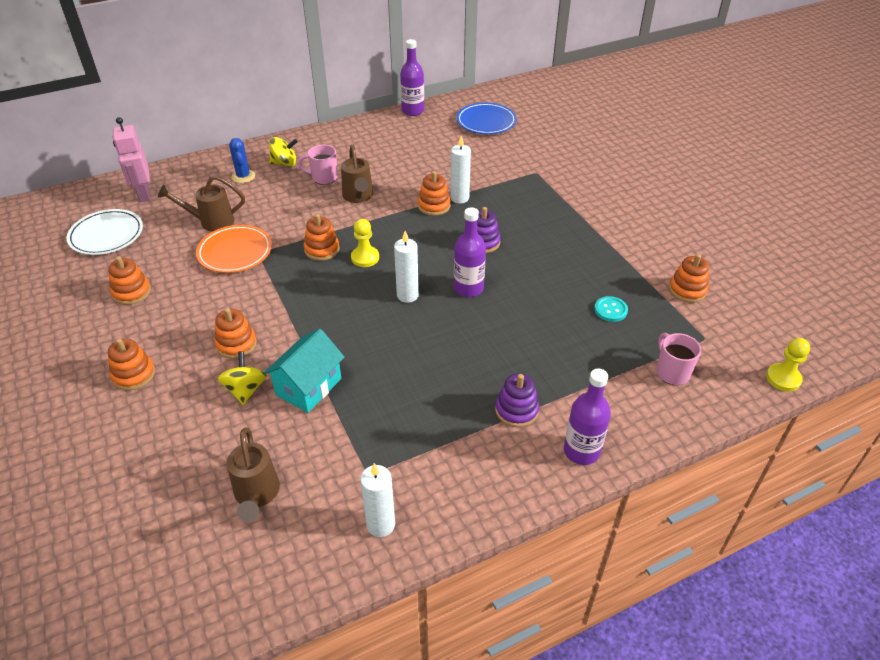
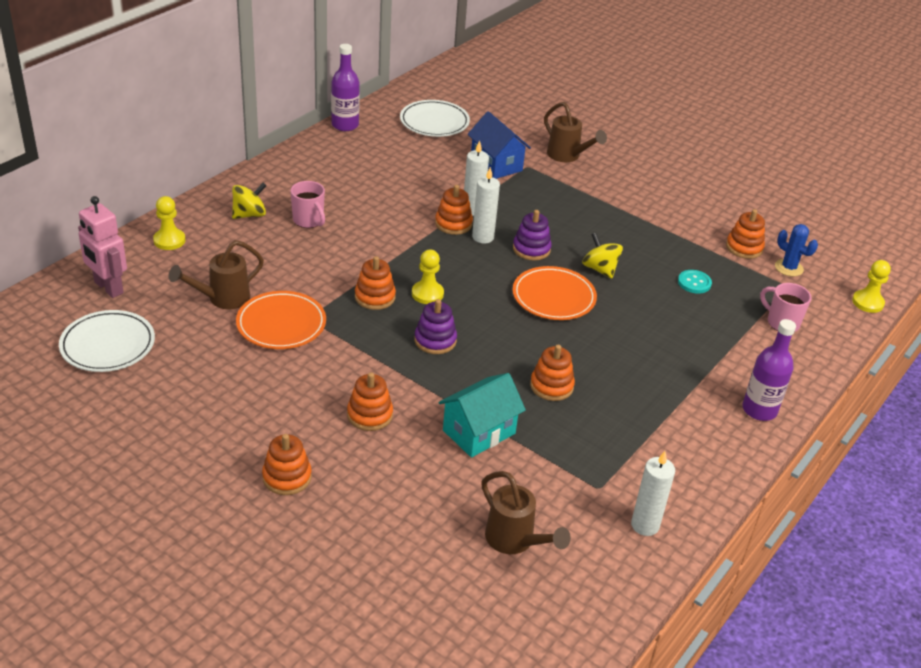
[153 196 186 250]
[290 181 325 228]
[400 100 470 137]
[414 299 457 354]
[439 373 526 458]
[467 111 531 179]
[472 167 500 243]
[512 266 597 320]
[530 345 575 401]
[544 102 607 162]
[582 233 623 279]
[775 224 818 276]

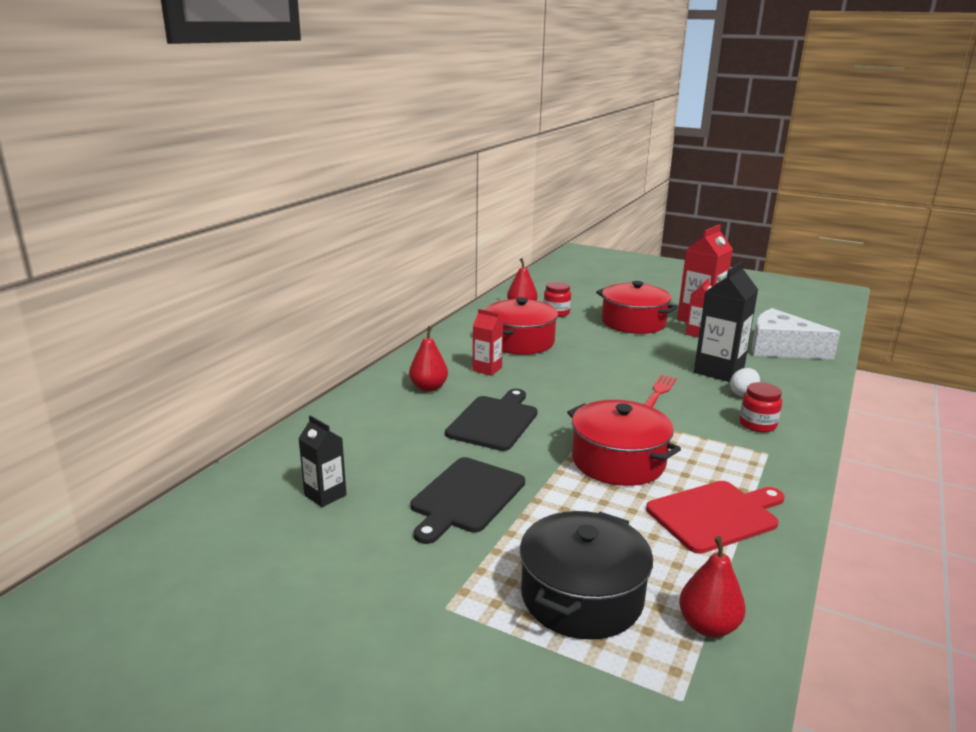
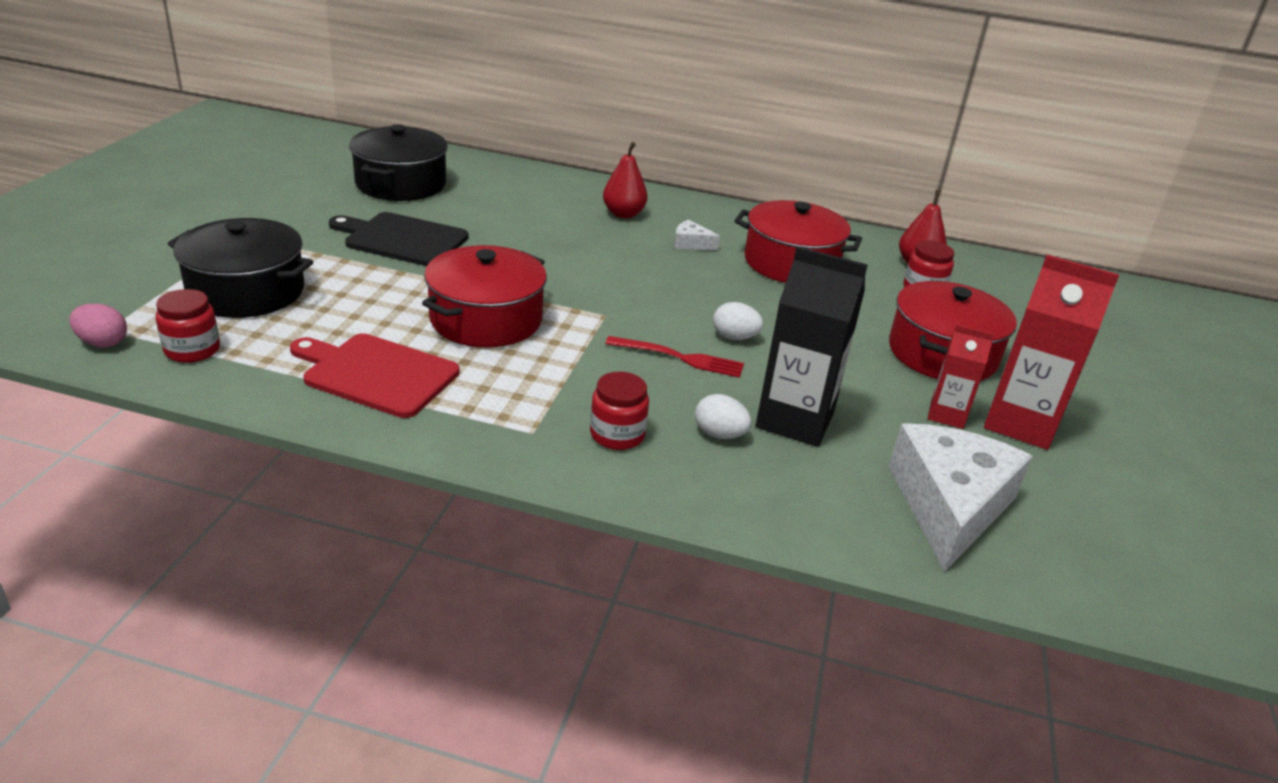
[69 303 127 348]
[156 289 220 363]
[290 333 460 418]
[349 124 448 201]
[674 220 720 251]
[713 302 763 340]
[445 389 538 451] (first image)

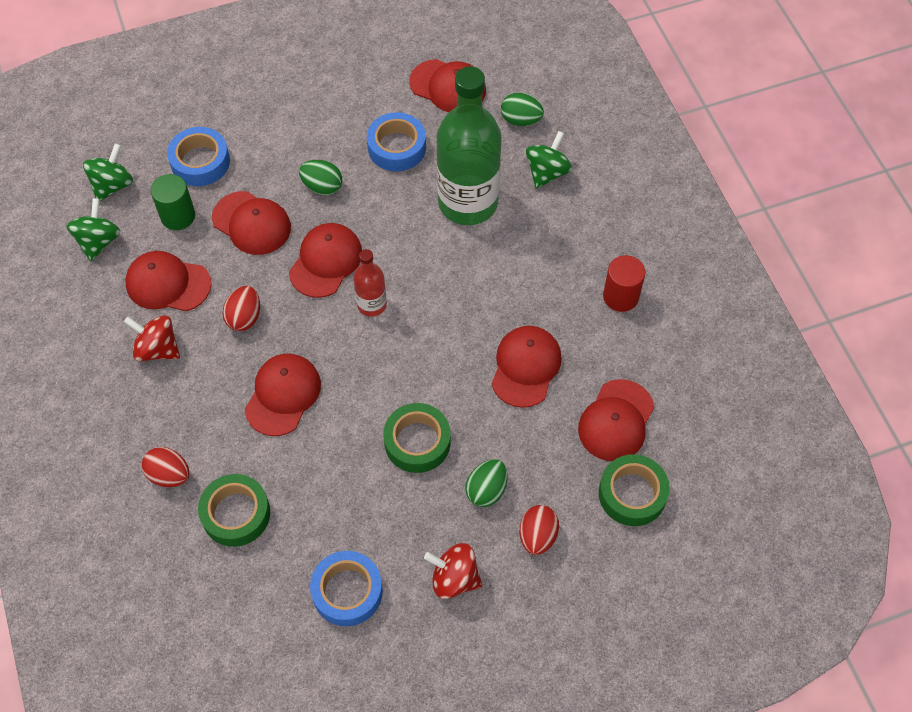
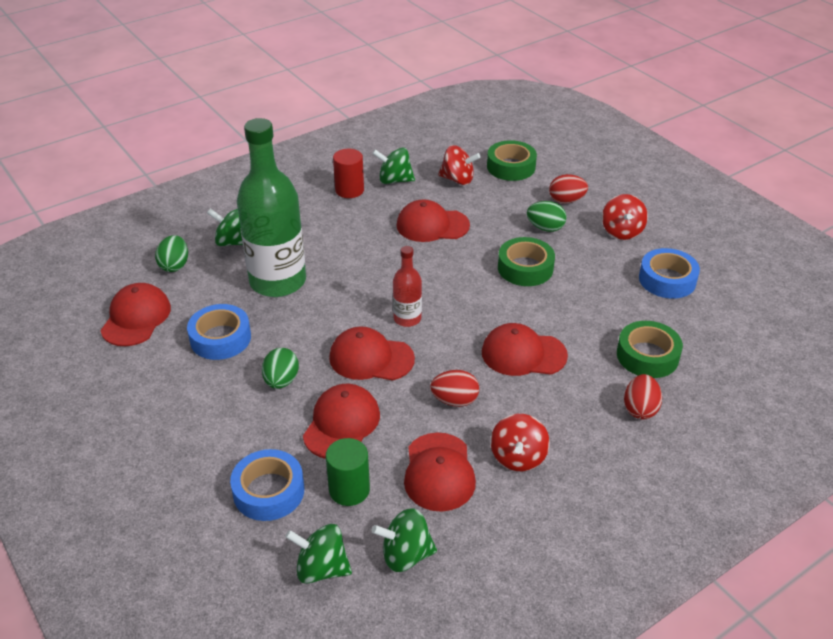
[372 148 415 184]
[438 145 481 185]

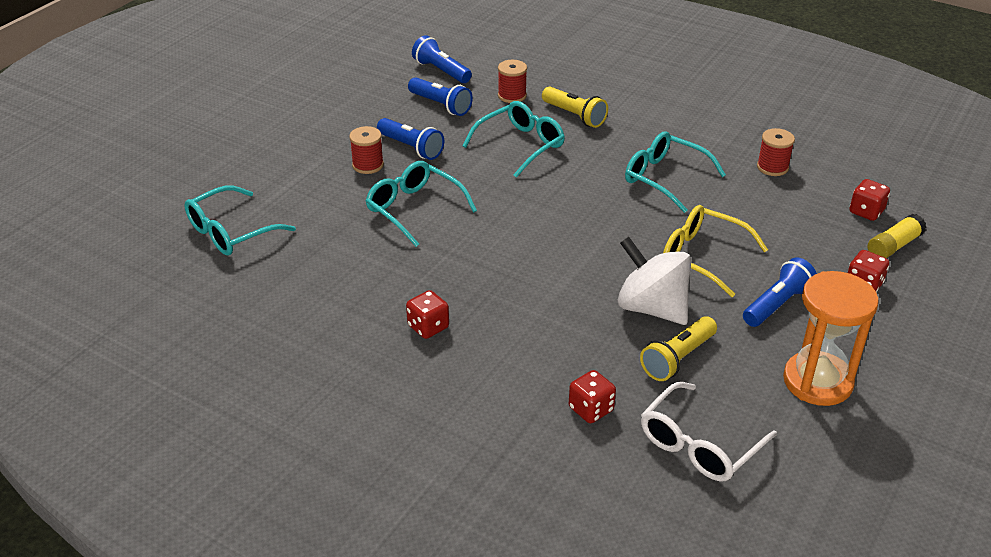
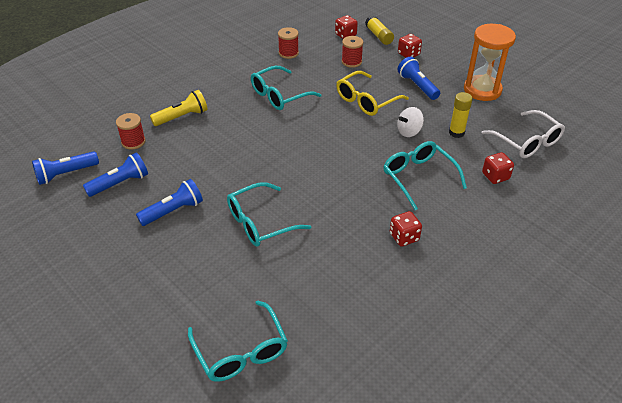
[342 36 363 68]
[383 141 467 210]
[397 107 424 137]
[449 92 473 138]

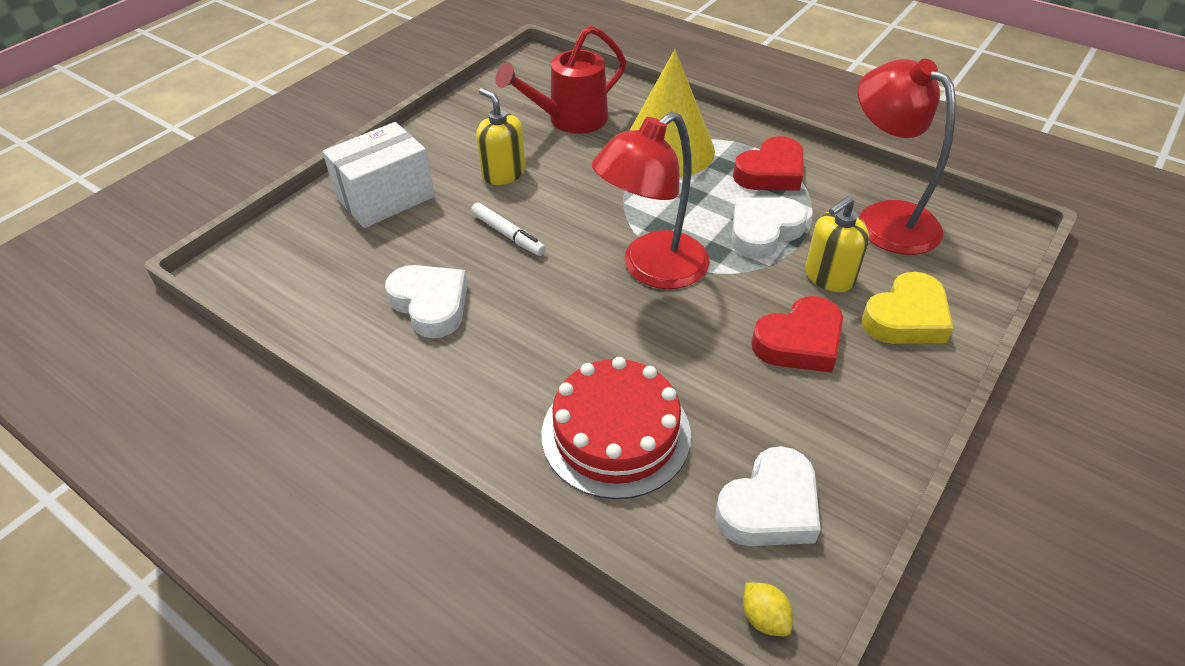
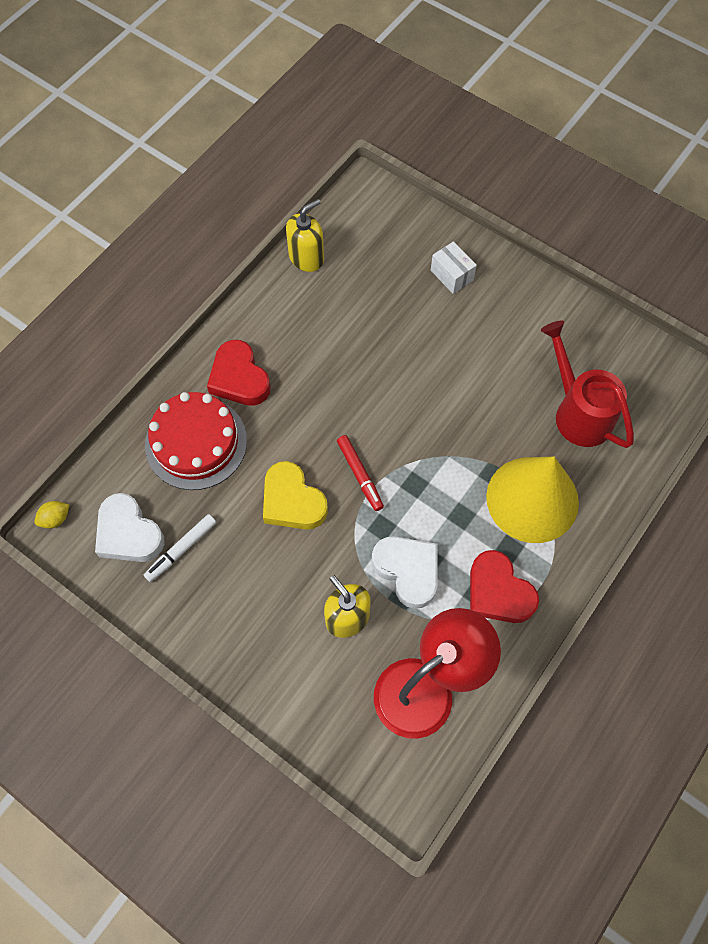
[144 514 216 582]
[207 340 271 406]
[263 461 328 530]
[286 199 324 272]
[337 435 384 511]
[431 241 477 294]
[385 265 468 338] (first image)

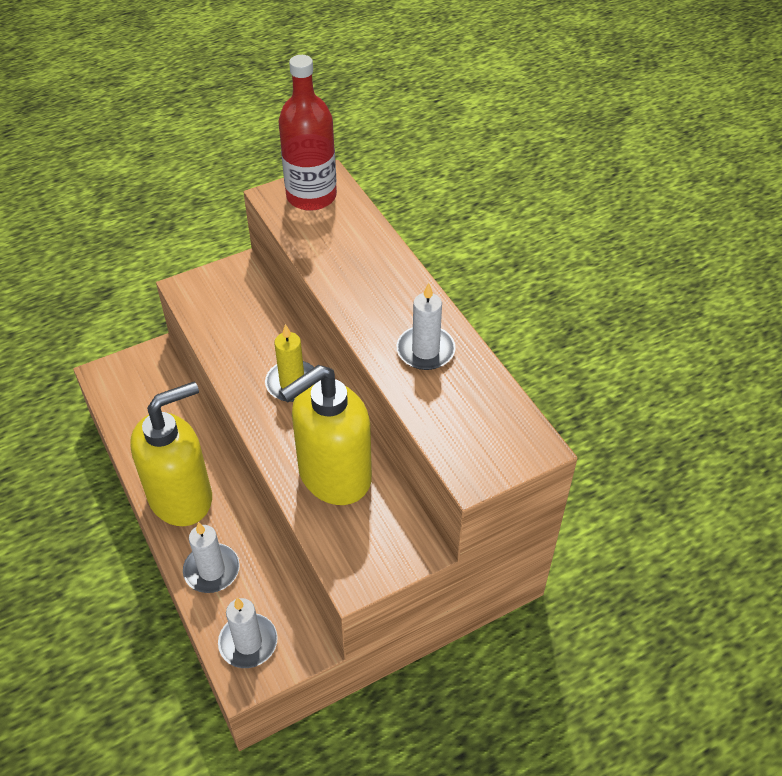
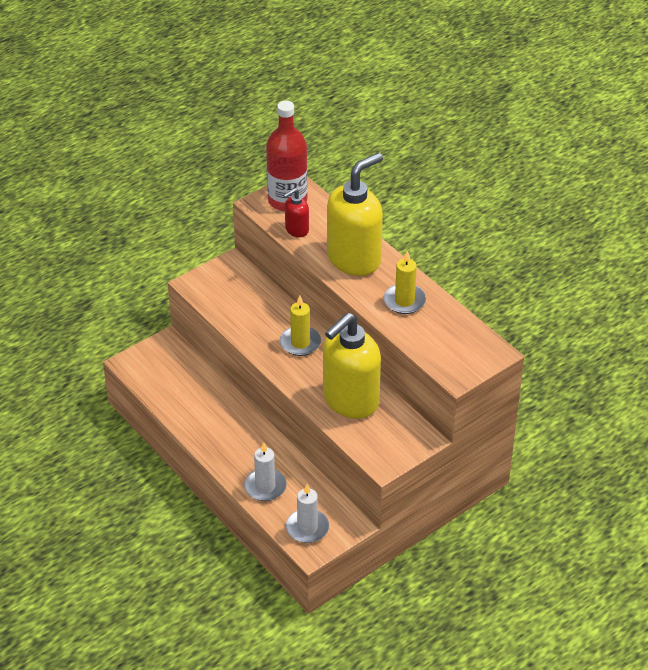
[283 188 309 237]
[327 153 383 276]
[384 251 426 314]

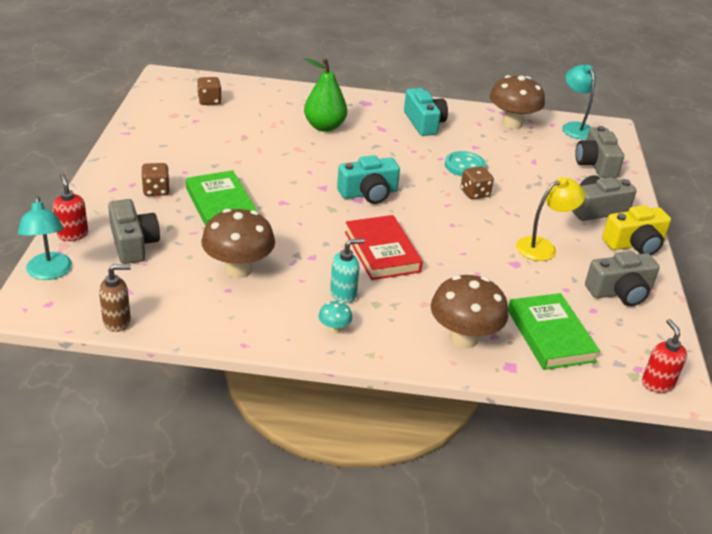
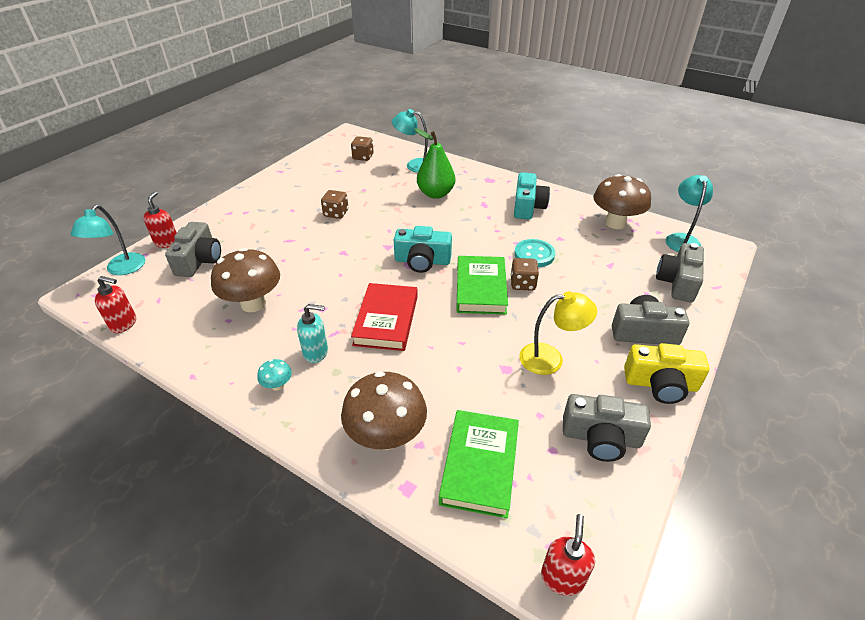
[95 276 136 333]
[321 190 348 219]
[392 109 428 173]
[456 256 508 314]

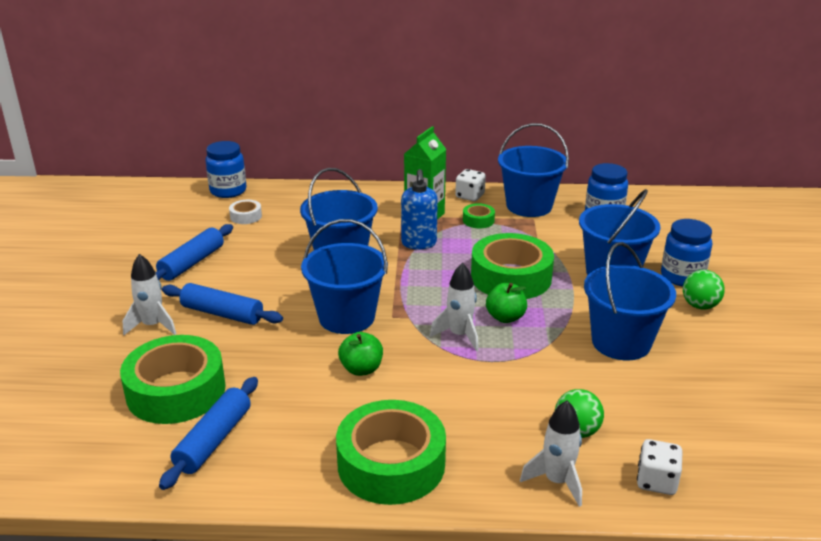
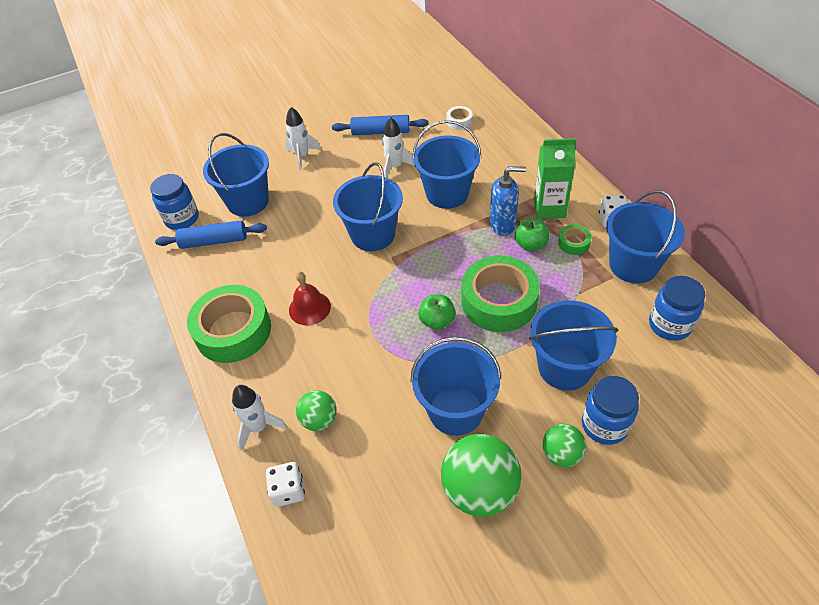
[150 174 199 230]
[203 133 269 217]
[289 272 331 325]
[382 117 415 178]
[441 434 521 517]
[490 166 526 236]
[515 218 549 251]
[162 283 283 325] (first image)

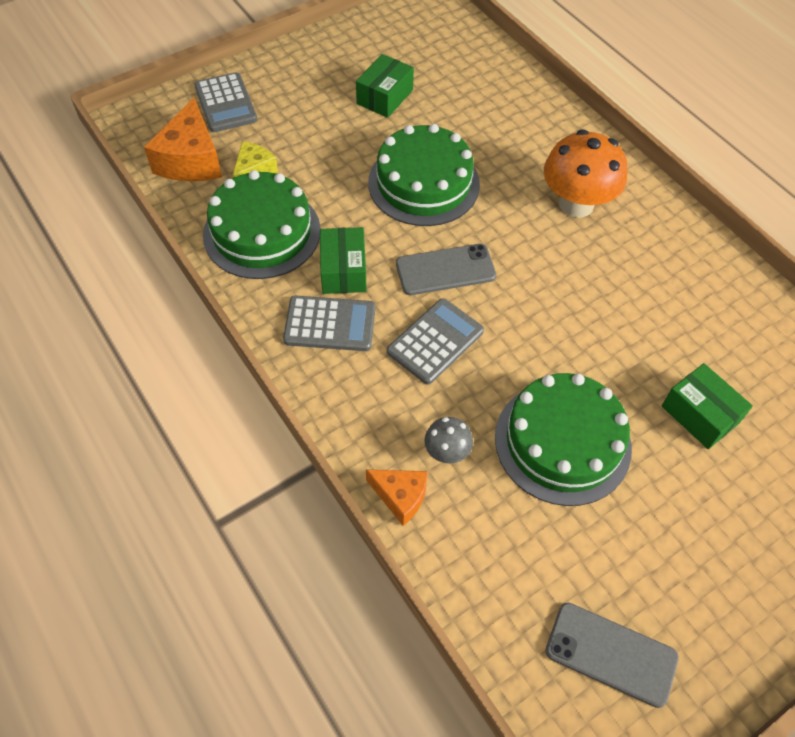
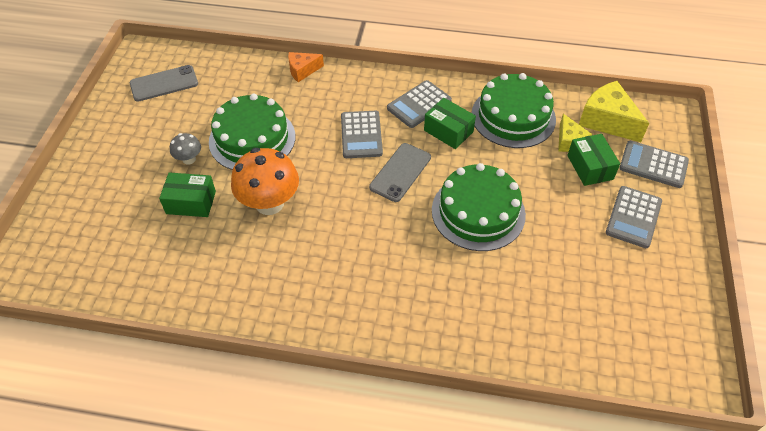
[170 133 201 165]
[231 148 299 215]
[567 134 620 186]
[579 81 649 142]
[606 186 662 248]

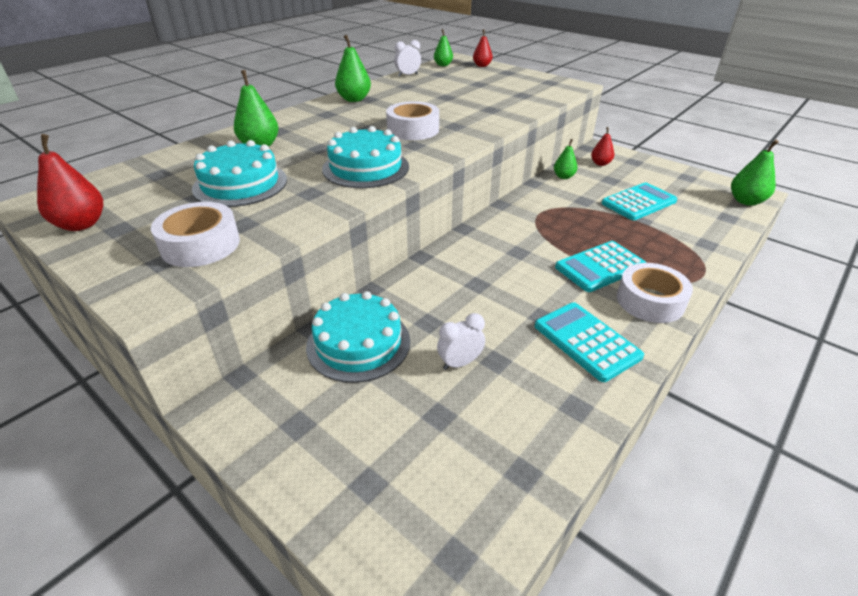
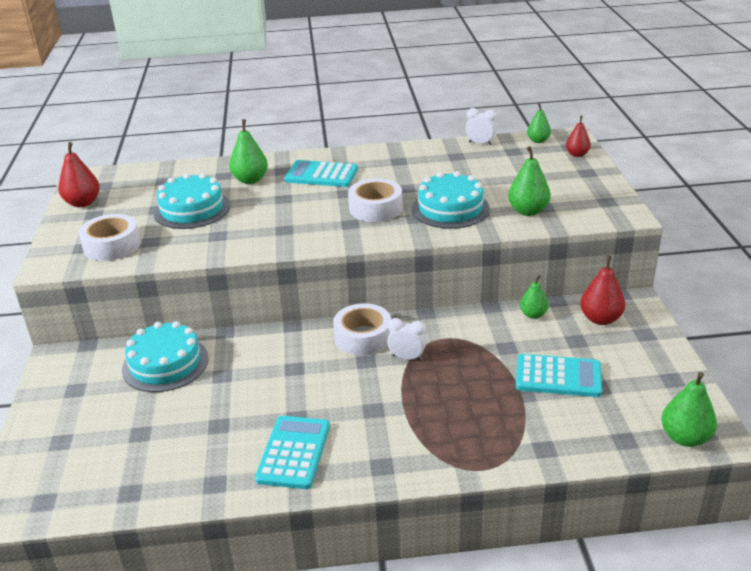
[284 160 358 187]
[333 303 391 356]
[387 318 426 361]
[412 171 490 229]
[508 146 551 216]
[580 255 625 325]

